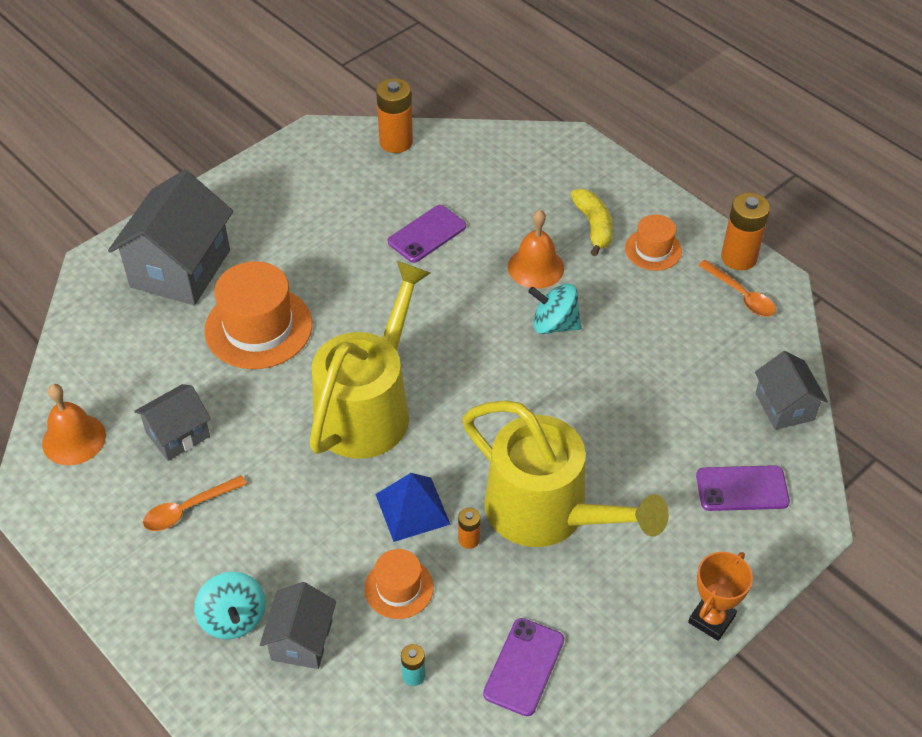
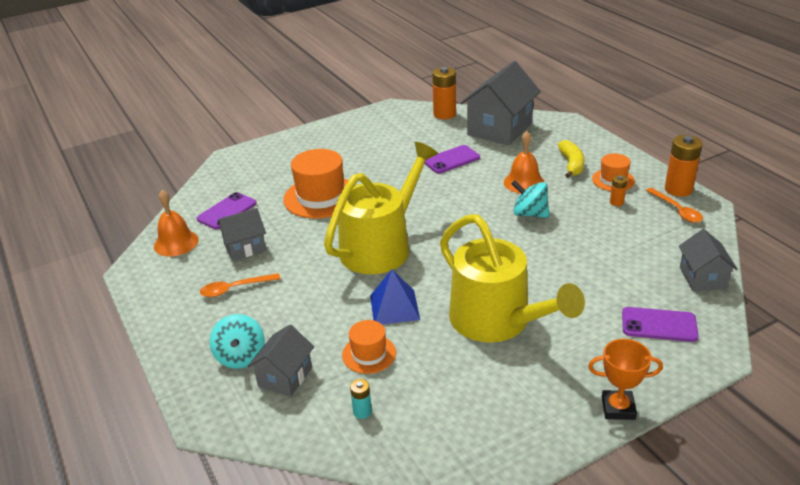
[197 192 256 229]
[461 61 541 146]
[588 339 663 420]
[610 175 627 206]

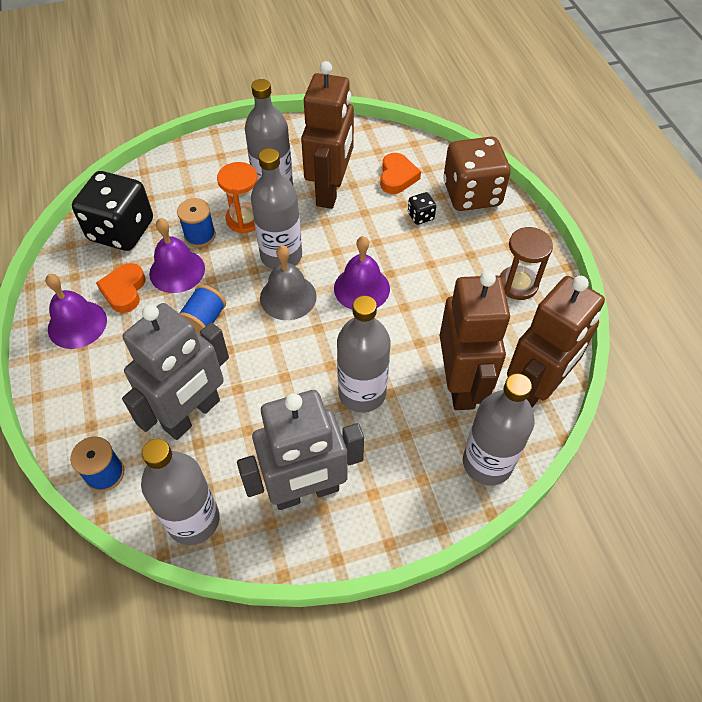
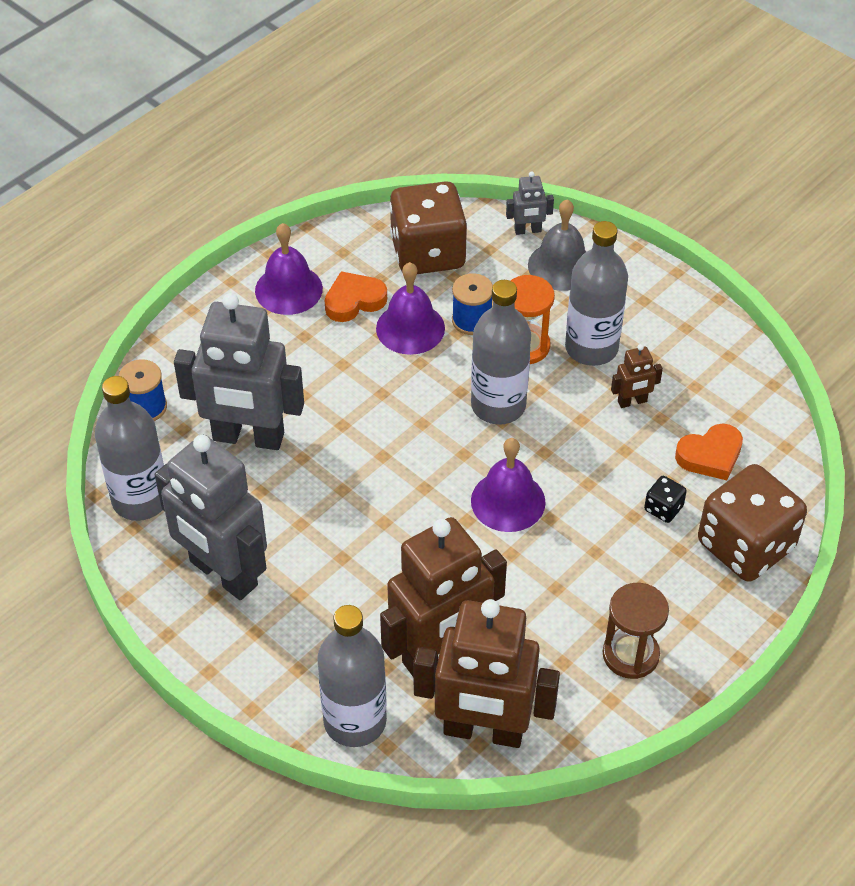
[389 181 467 274]
[506 171 554 235]
[528 199 587 291]
[611 344 663 408]
[179 285 226 335] (first image)
[337 296 390 413] (first image)

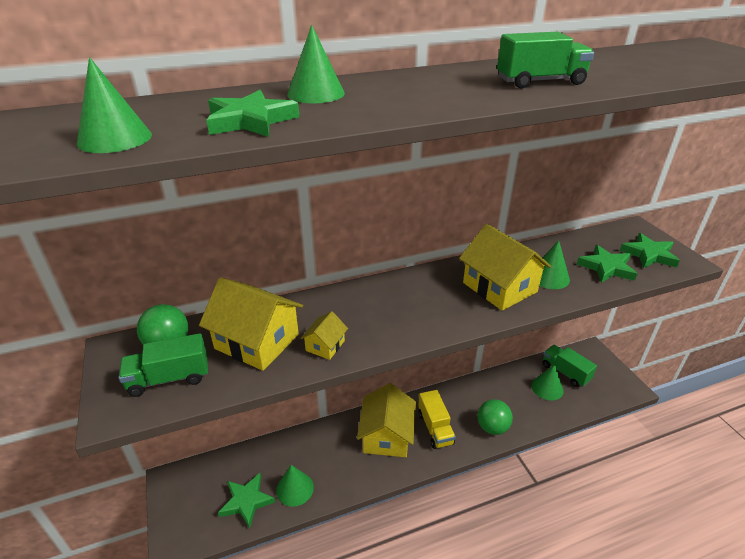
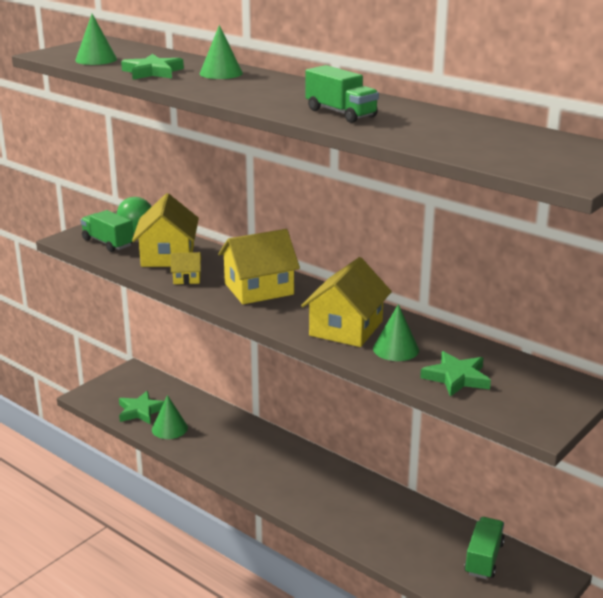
[218 229 300 304]
[418 390 456 449] (first image)
[477 399 513 435] (first image)
[532 364 564 400] (first image)
[619 233 680 268] (first image)

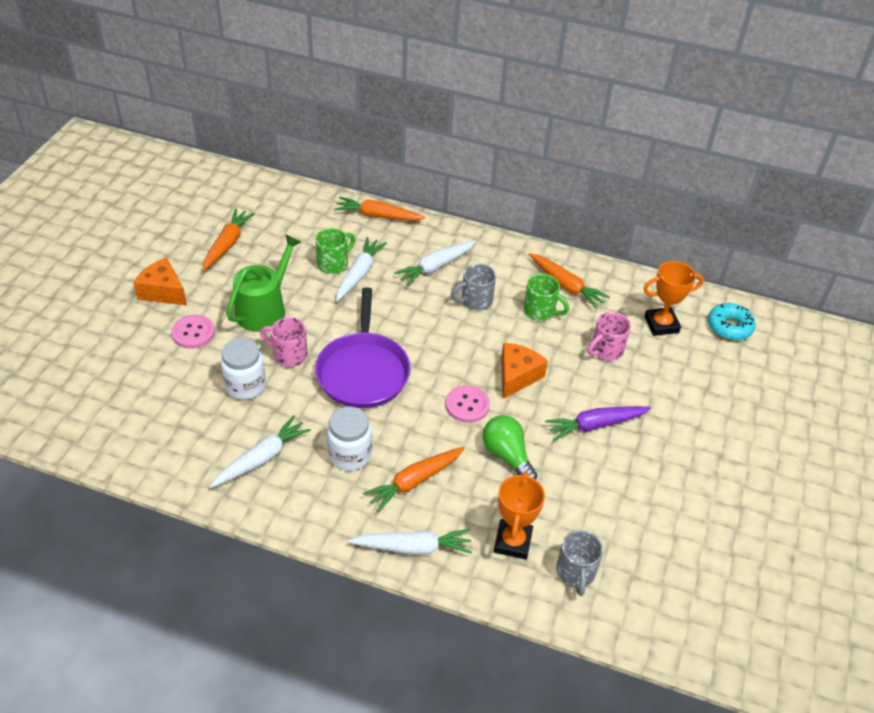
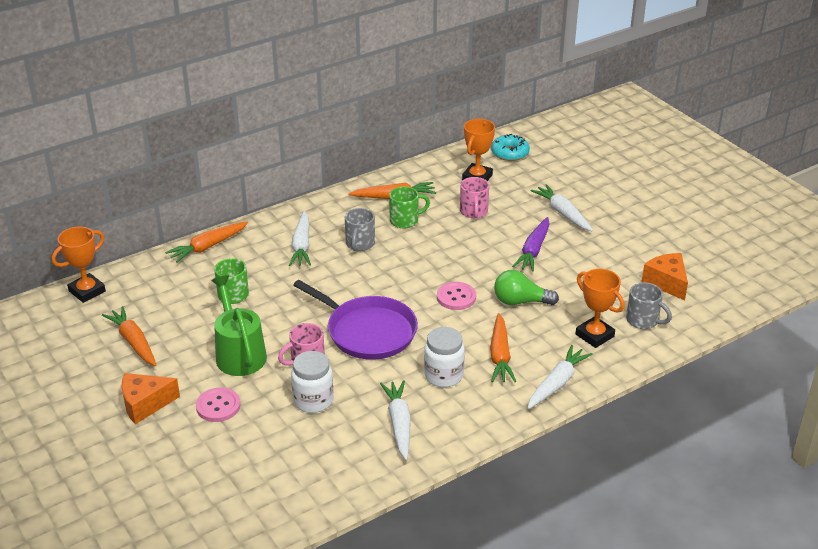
[52 227 106 303]
[531 184 593 231]
[642 253 688 300]

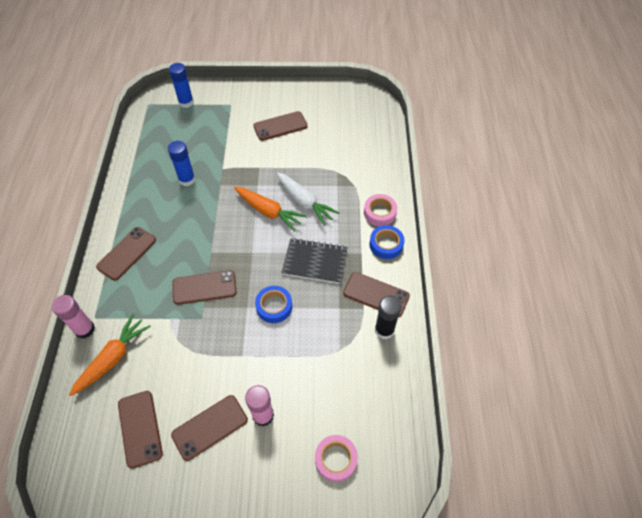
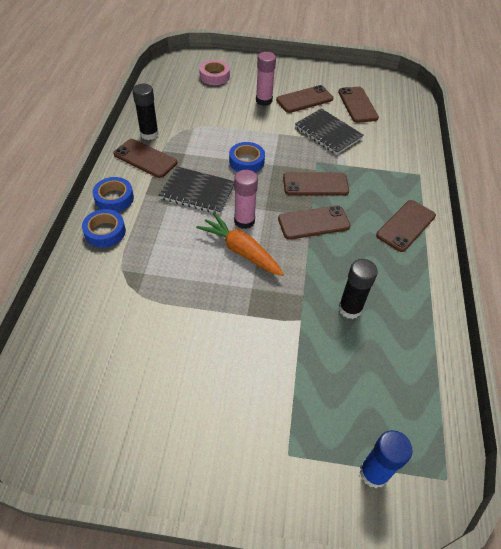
[82 209 126 248]
[234 170 258 229]
[278 206 351 240]
[295 108 364 155]
[338 259 378 319]
[69 314 151 396] (first image)
[277 172 339 226] (first image)

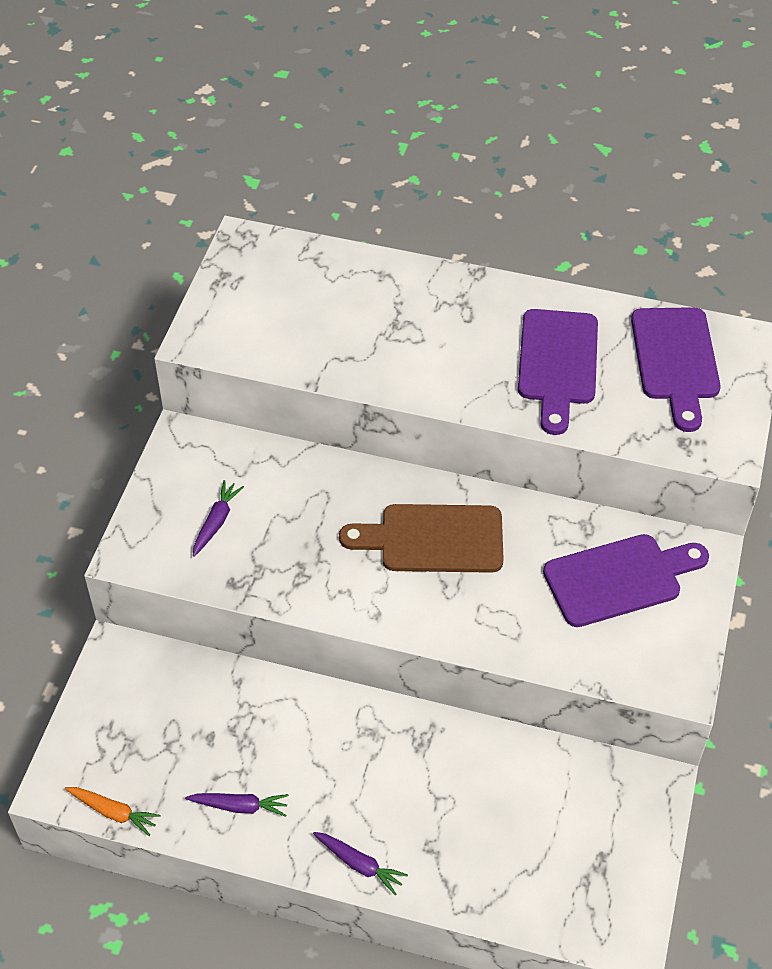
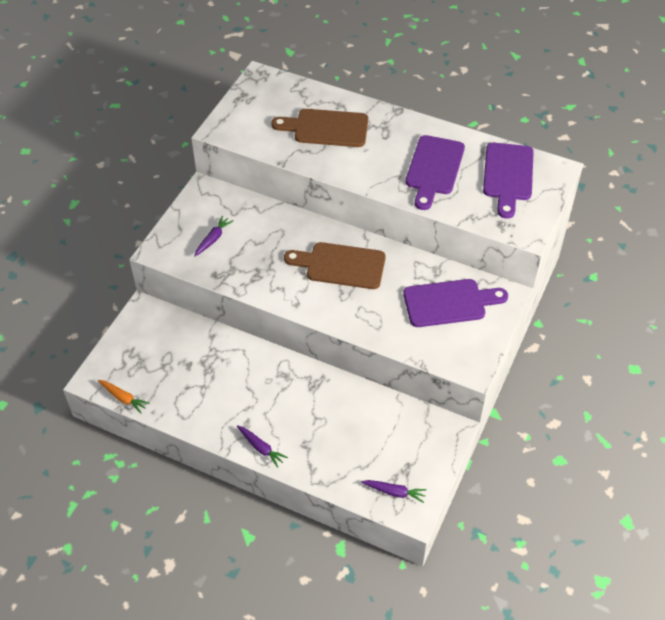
[271 109 368 147]
[361 480 427 503]

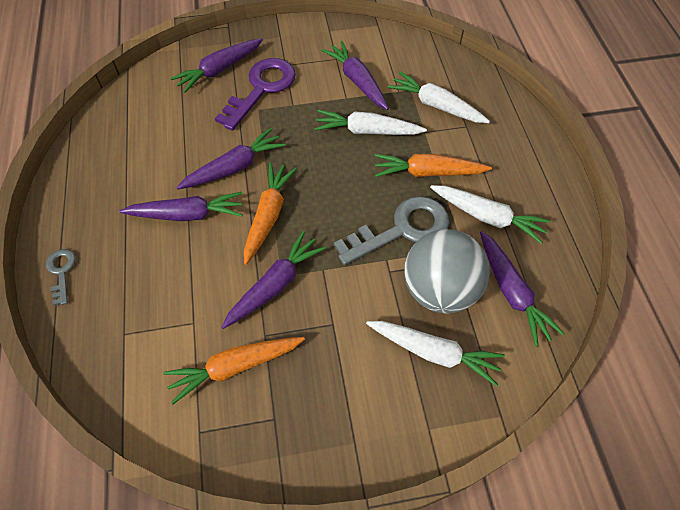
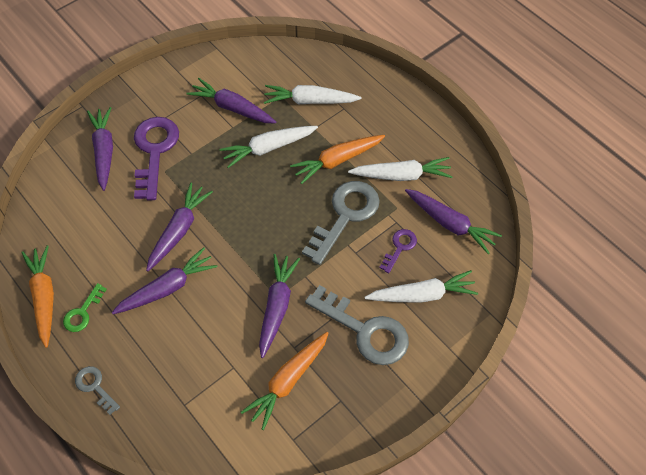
[21 245 54 348]
[63 283 107 332]
[87 107 113 191]
[305 285 409 365]
[379 229 417 273]

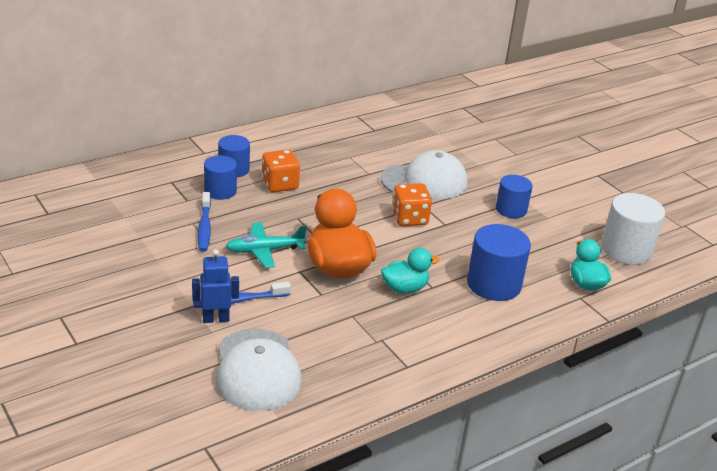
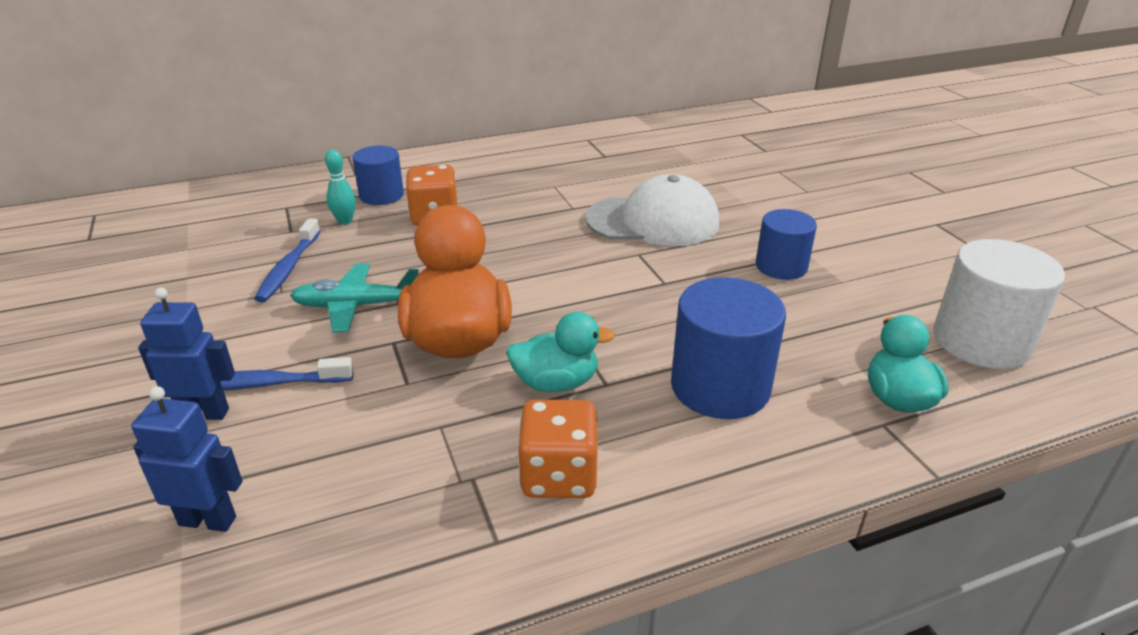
[131 386 243 532]
[325 150 356 225]
[518 400 598 498]

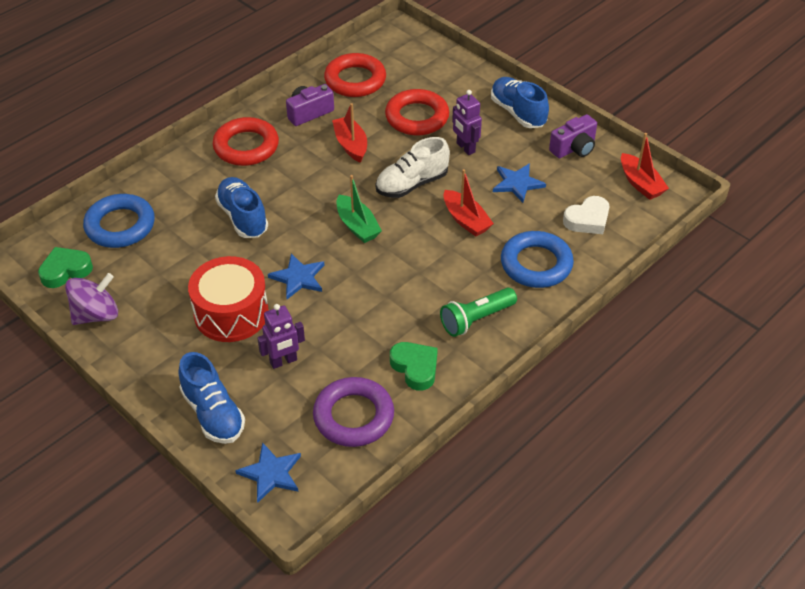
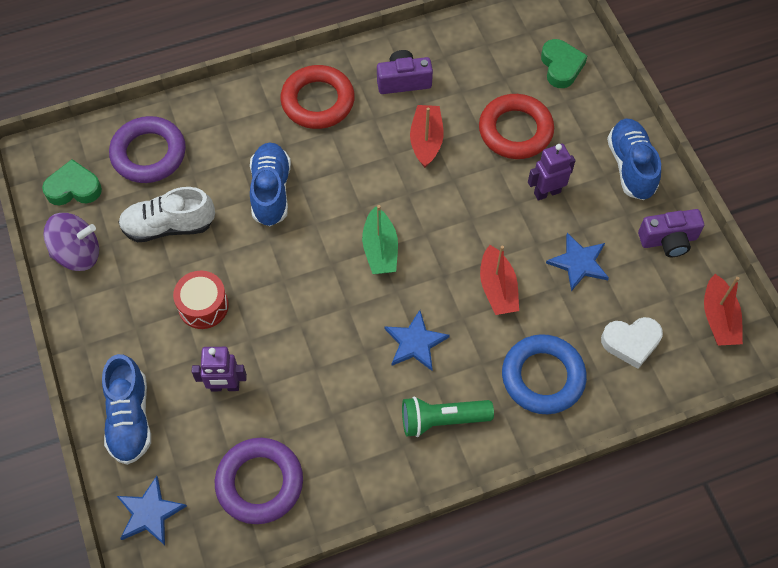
[109 116 186 183]
[118 187 215 242]
[173 271 229 329]
[384 310 450 371]
[528 144 575 201]
[541 39 587 88]
[324 53 386 97] (first image)

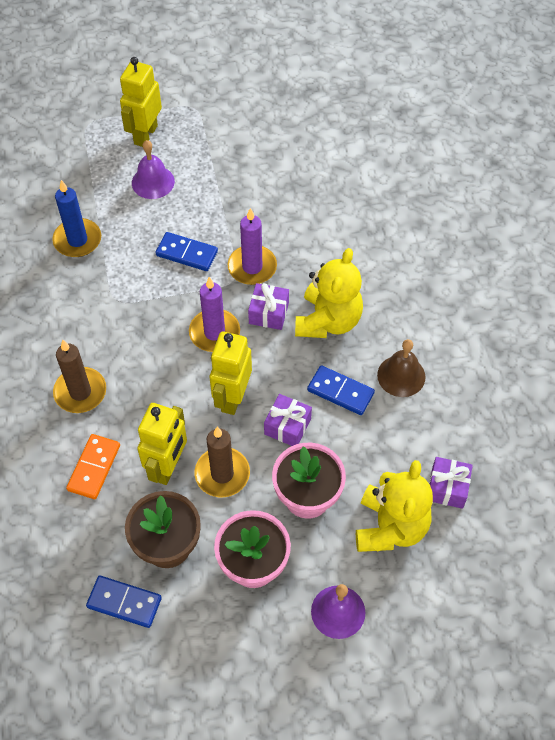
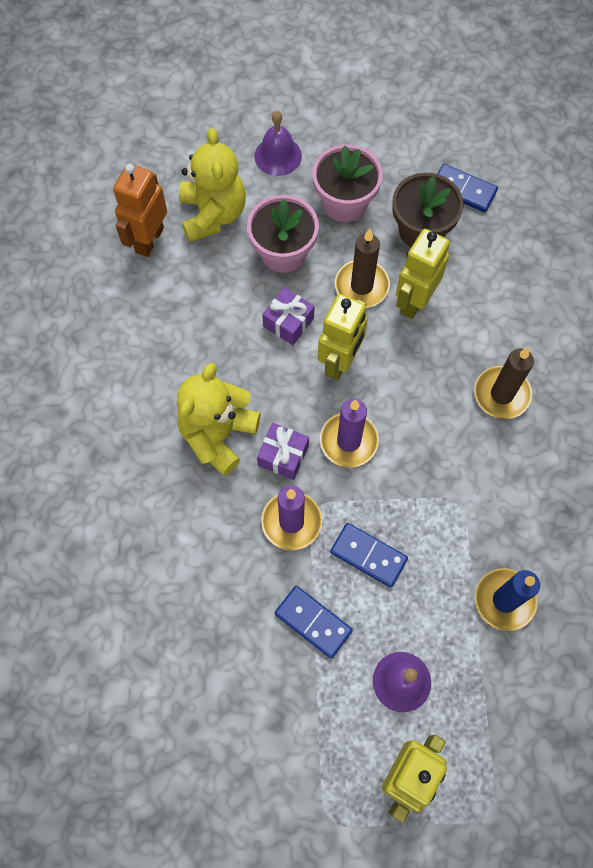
[113 163 167 257]
[179 128 246 242]
[275 586 353 659]
[66 434 120 499] (first image)
[377 339 425 397] (first image)

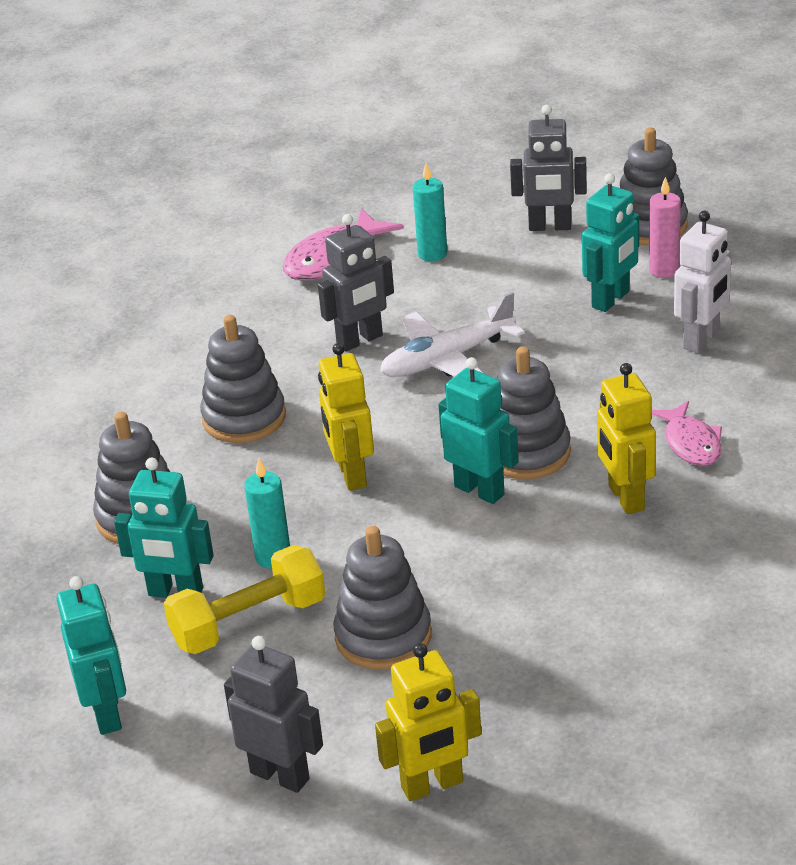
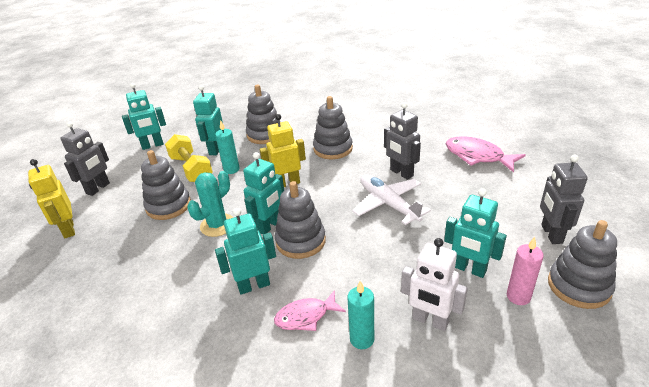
[187 171 233 237]
[215 208 276 295]
[347 281 374 349]

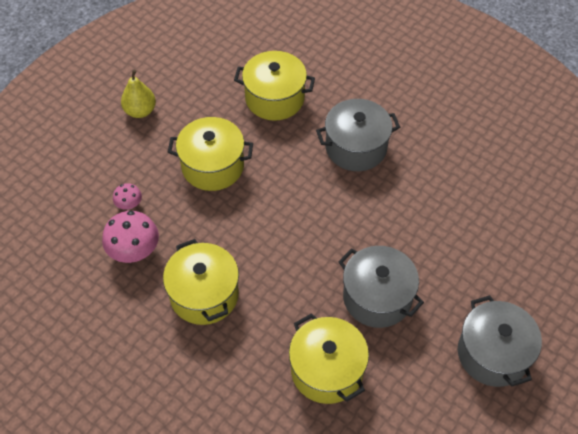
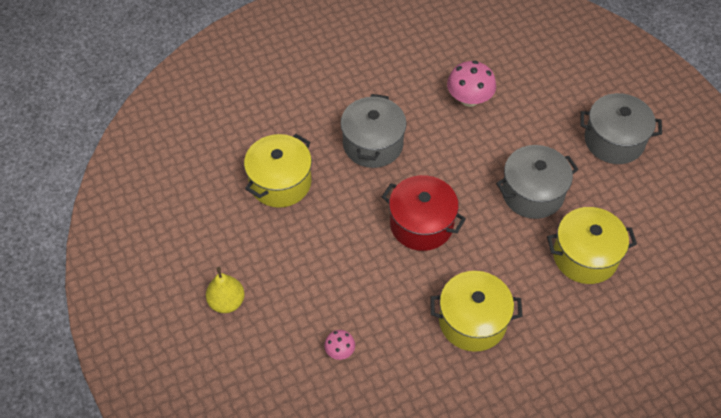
[382 175 466 251]
[447 61 496 107]
[168 117 253 191] (first image)

